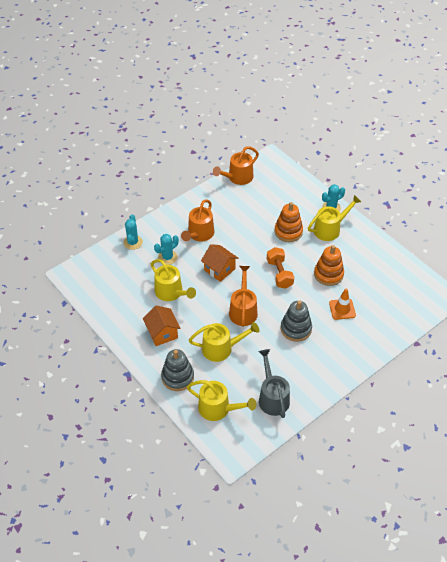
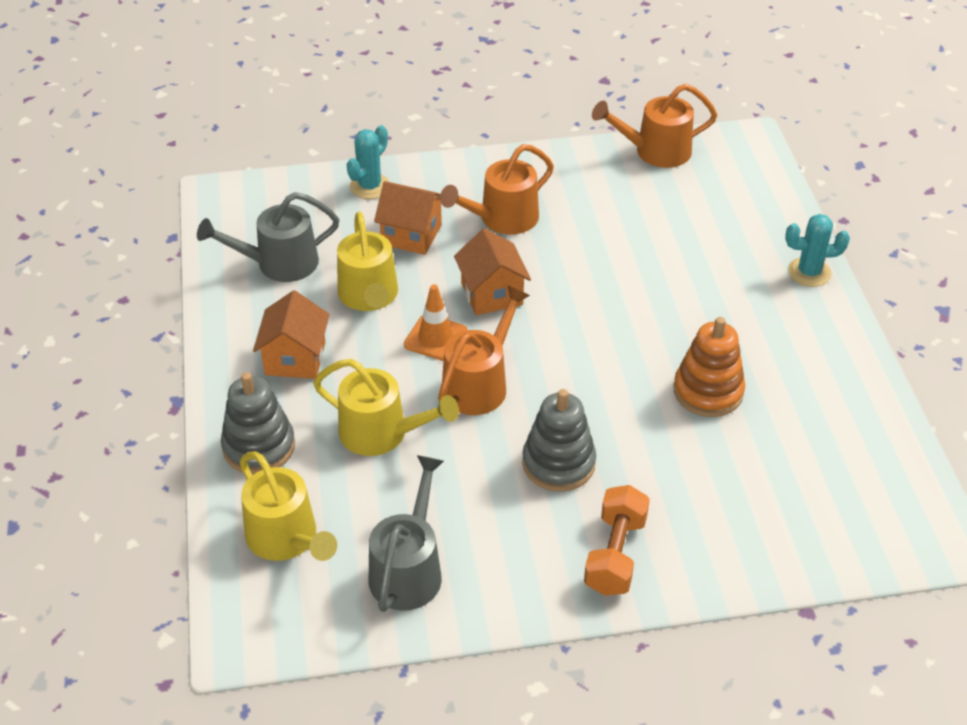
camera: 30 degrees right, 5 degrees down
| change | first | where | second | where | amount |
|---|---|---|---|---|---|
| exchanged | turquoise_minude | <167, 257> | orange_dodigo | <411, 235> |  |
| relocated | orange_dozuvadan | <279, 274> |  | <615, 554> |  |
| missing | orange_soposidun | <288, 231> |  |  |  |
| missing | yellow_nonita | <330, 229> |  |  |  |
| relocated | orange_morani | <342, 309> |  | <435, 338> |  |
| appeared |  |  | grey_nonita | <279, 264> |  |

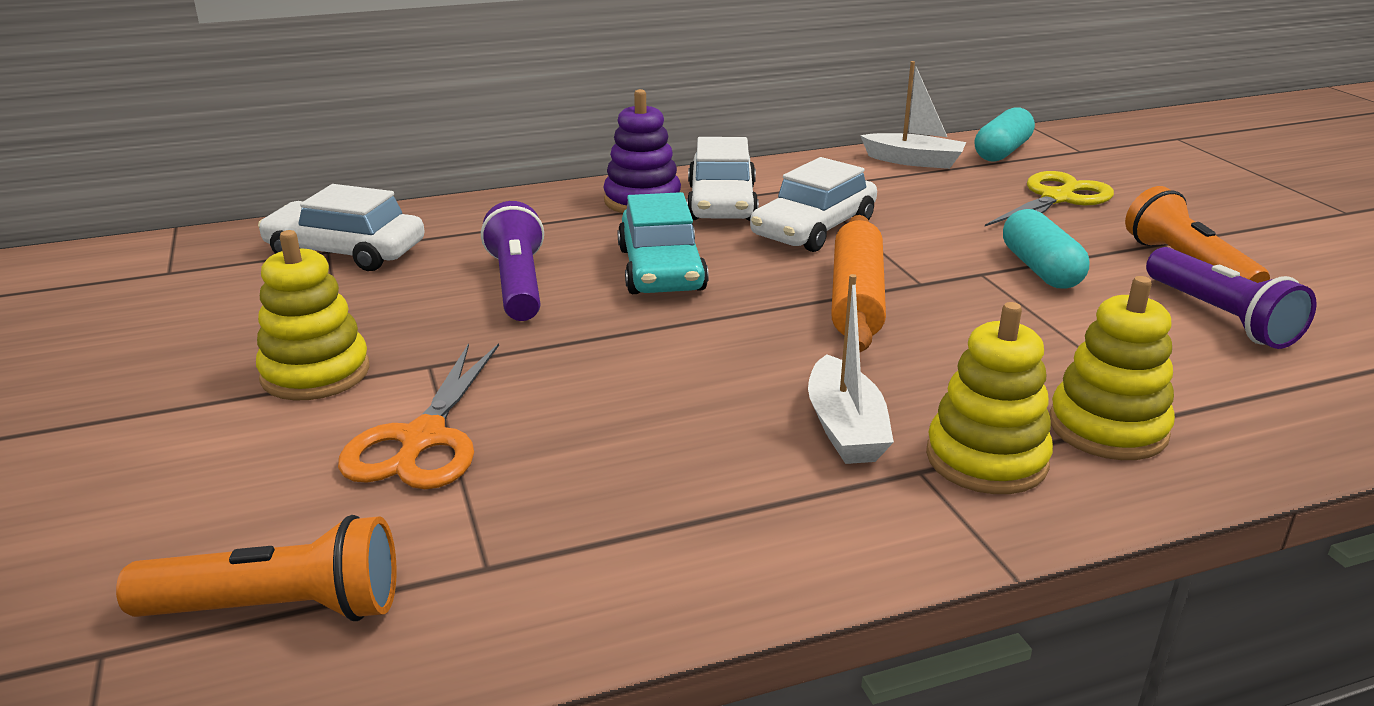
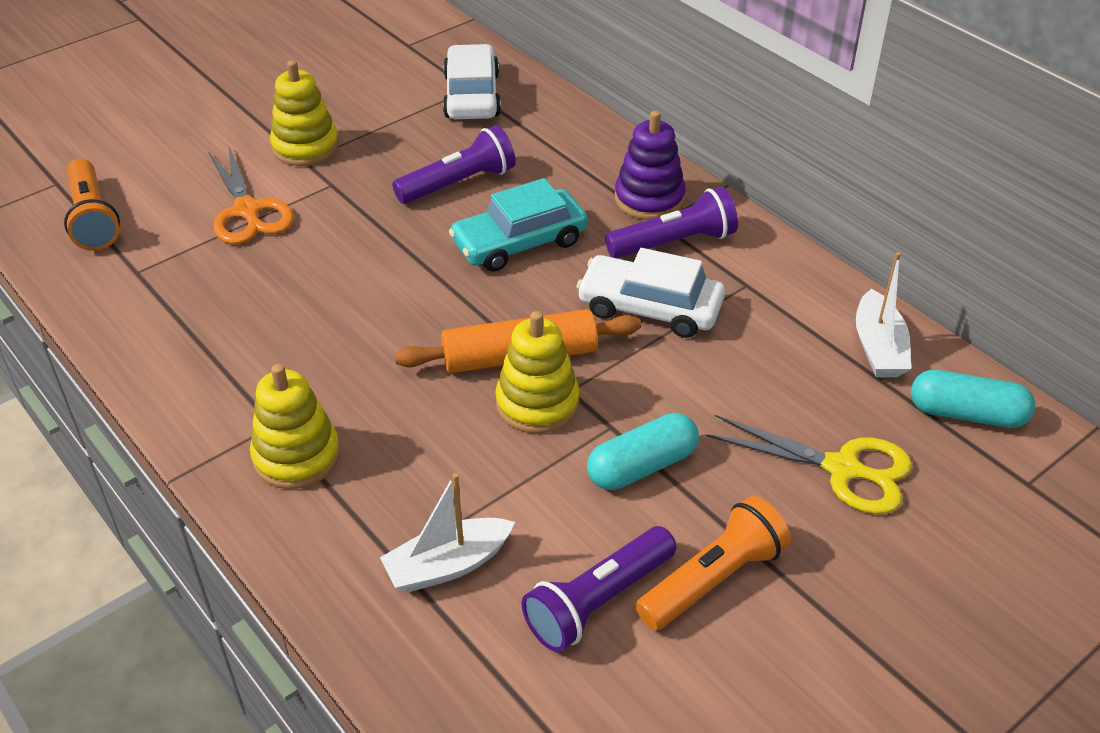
camera: 70 degrees right, 15 degrees up
| change | first | where | second | where | amount |
|---|---|---|---|---|---|
| spun | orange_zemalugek | <423, 439> |  | <247, 211> | 105 degrees counterclockwise |
| exchanged | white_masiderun | <721, 203> | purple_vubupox | <674, 243> |  |
| relocated | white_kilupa | <845, 428> |  | <447, 565> |  |
| relocated | yellow_soposidun | <1107, 428> |  | <537, 403> |  |

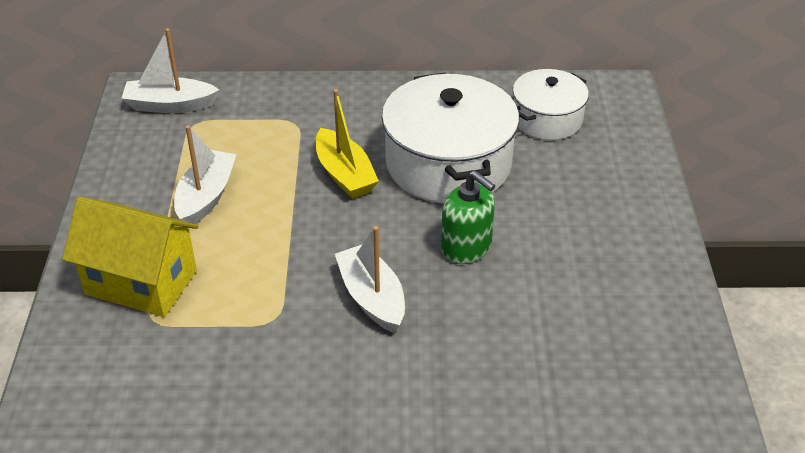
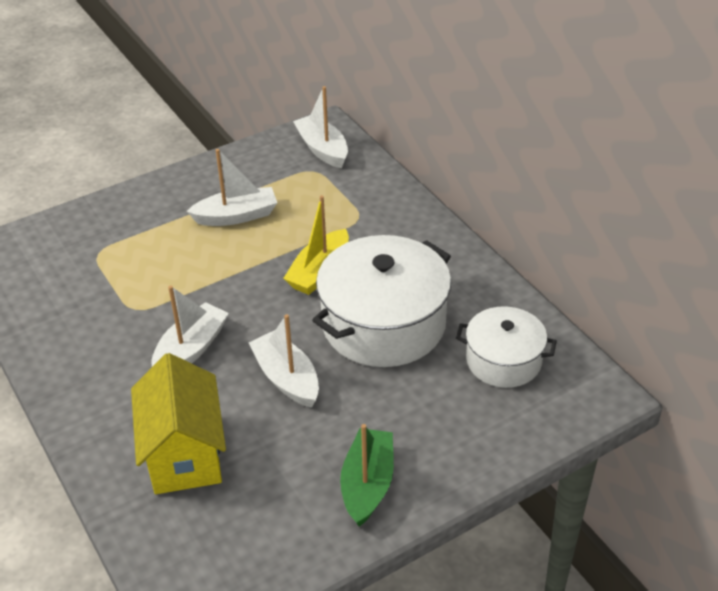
camera: 60 degrees right, 0 degrees up
| change | first | where | second | where | amount |
|---|---|---|---|---|---|
| relocated | yellow_dodigo | <141, 282> |  | <184, 454> |  |
| exchanged | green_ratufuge | <466, 247> | white_kilupa | <287, 378> |  |
| appeared |  |  | green_kilupa | <368, 484> |  |

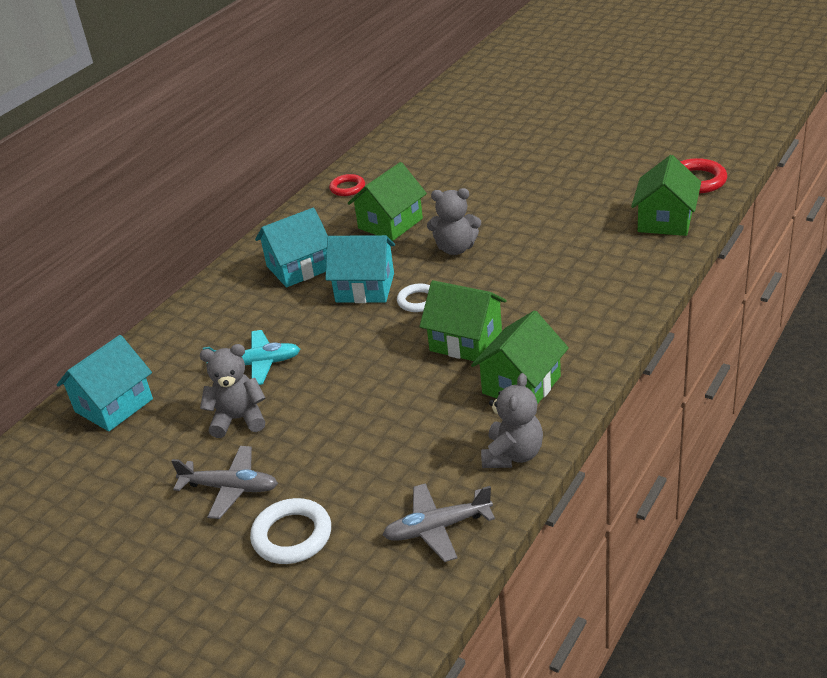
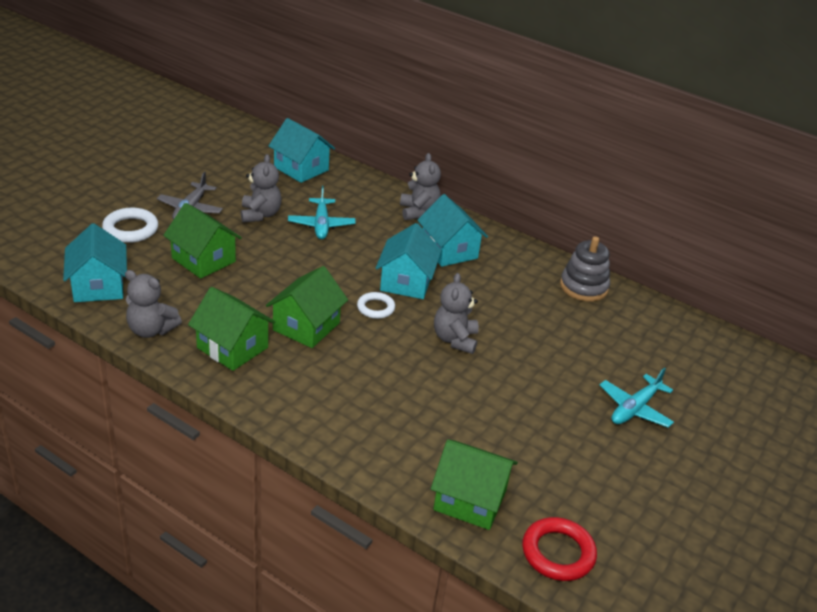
camera: 85 degrees right, 0 degrees up
| change | first | where | second | where | amount |
|---|---|---|---|---|---|
| exchanged | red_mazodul | <347, 188> | grey_soposidun | <583, 287> |  |
| relocated | green_dodigo | <390, 223> |  | <203, 260> |  |
| exchanged | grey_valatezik | <437, 528> | turquoise_dodigo | <98, 286> |  |
| appeared |  |  | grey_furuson | <418, 212> |  |
| appeared |  |  | turquoise_valatezik | <634, 408> |  |

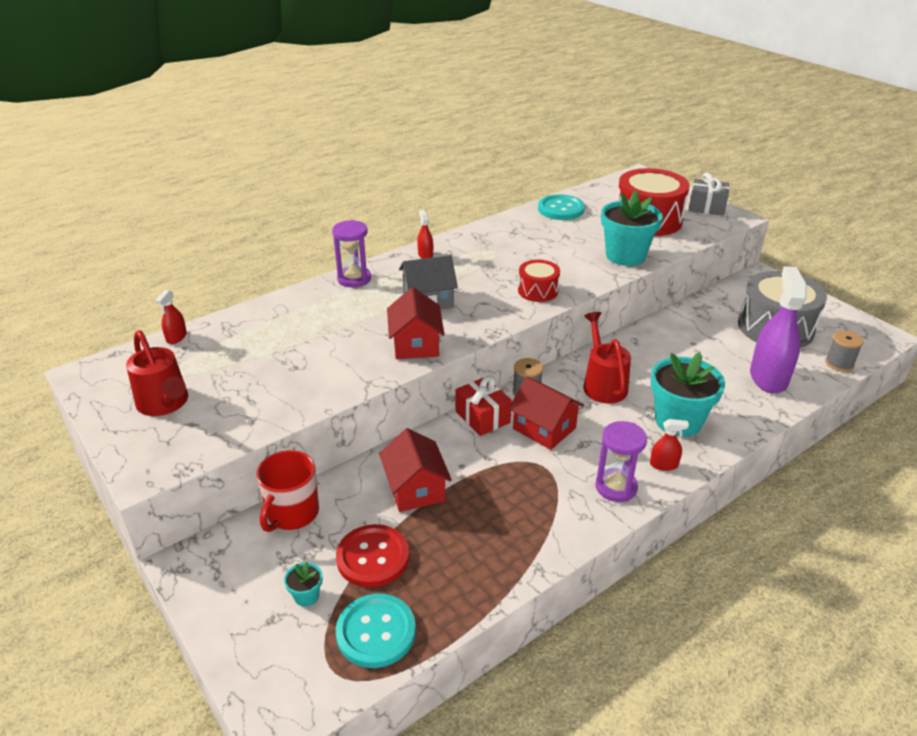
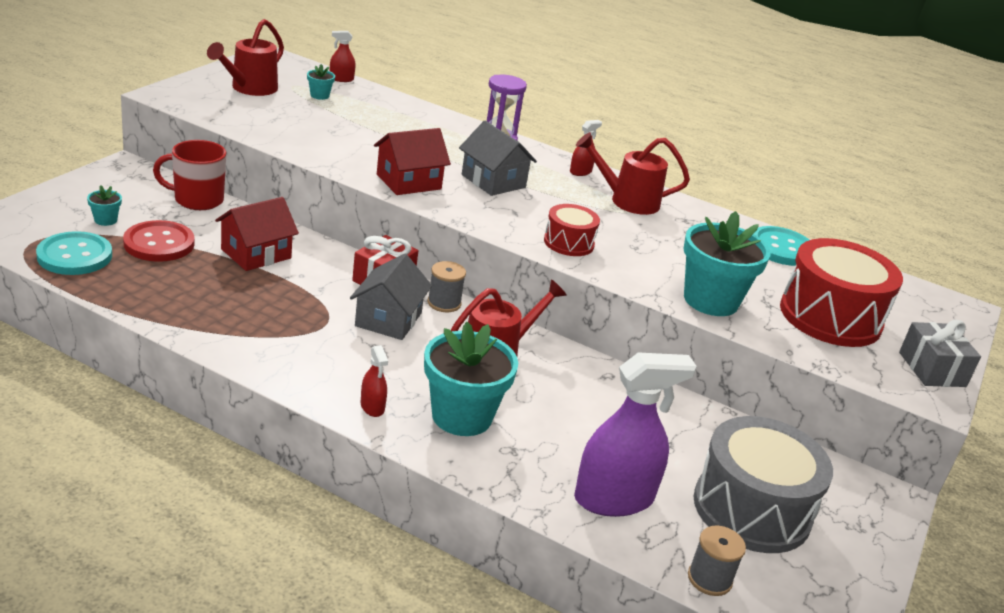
camera: 60 degrees right, 5 degrees down
| change | first | where | second | where | amount |
|---|---|---|---|---|---|
| colour | red_dodigo | <544, 428> | grey_dodigo | <388, 319> |  |
| missing | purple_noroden | <616, 487> |  |  |  |
| appeared |  |  | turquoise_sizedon | <319, 95> |  |
| appeared |  |  | red_nonita | <627, 200> |  |

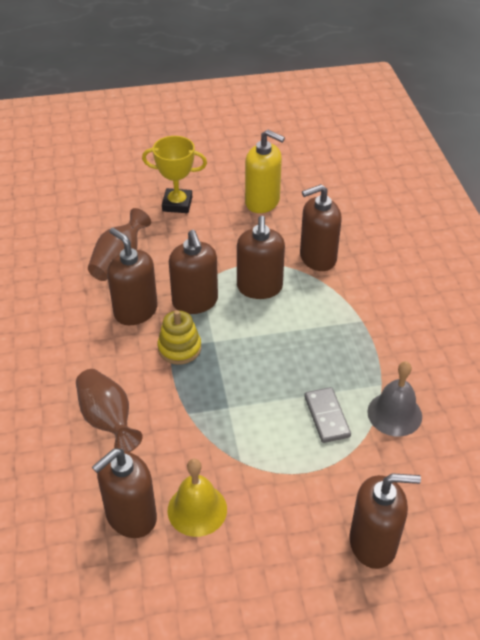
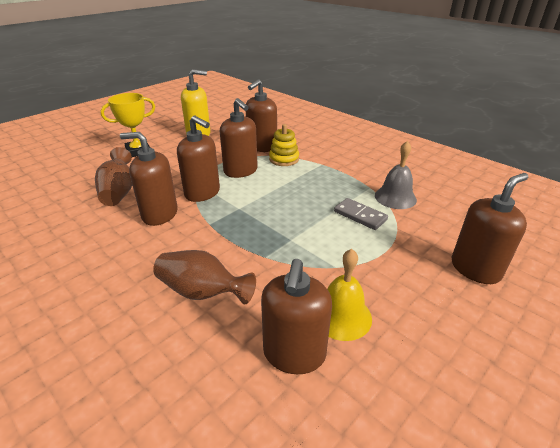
camera: 35 degrees left, 10 degrees down
| change | first | where | second | where | amount |
|---|---|---|---|---|---|
| relocated | yellow_soposidun | <179, 348> |  | <284, 159> |  |

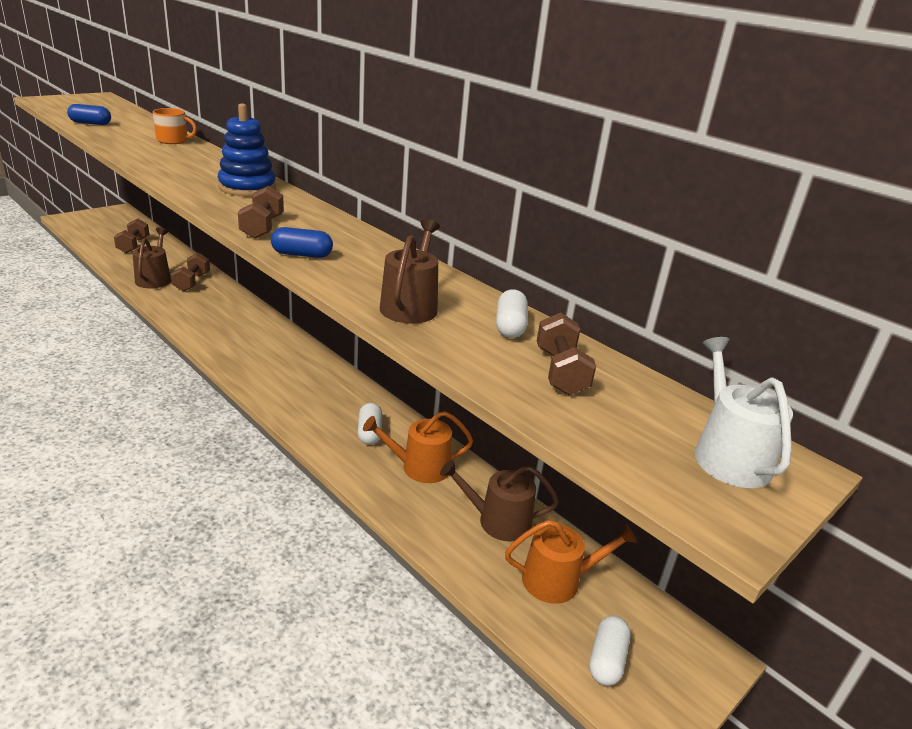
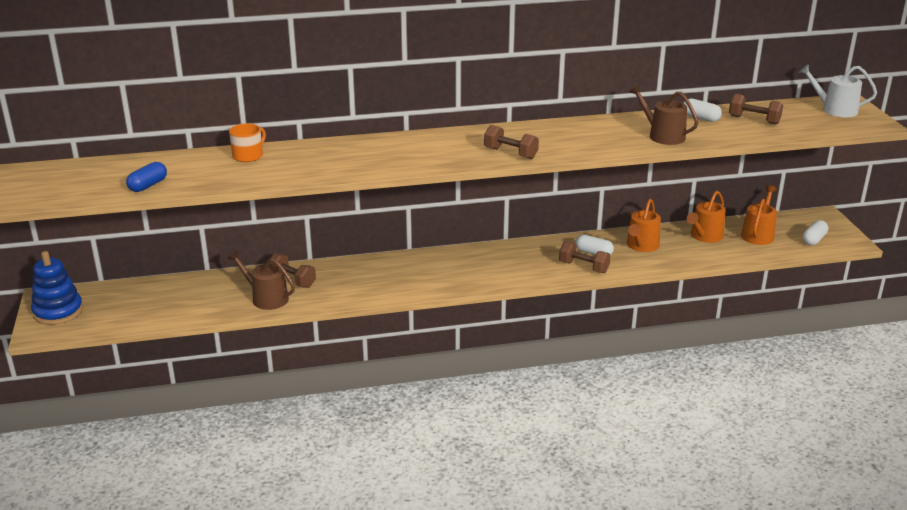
camera: 55 degrees left, 0 degrees up
| change | first | where | second | where | amount |
|---|---|---|---|---|---|
| relocated | brown_dozuvadan | <133, 245> |  | <583, 267> |  |
| relocated | blue_soposidun | <247, 188> |  | <58, 311> |  |
| missing | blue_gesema | <302, 255> |  |  |  |
| colour | brown_nonita | <497, 521> | orange_nonita | <704, 236> |  |
| spun | white_gesema | <607, 660> |  | <814, 240> | 75 degrees clockwise |

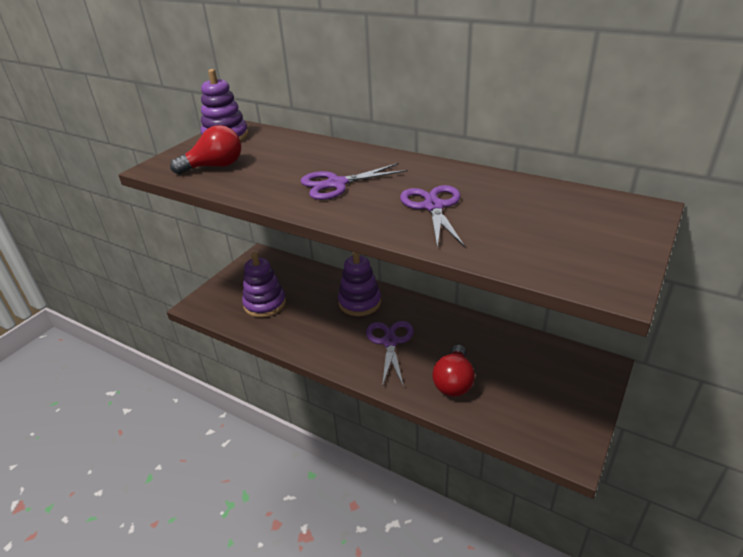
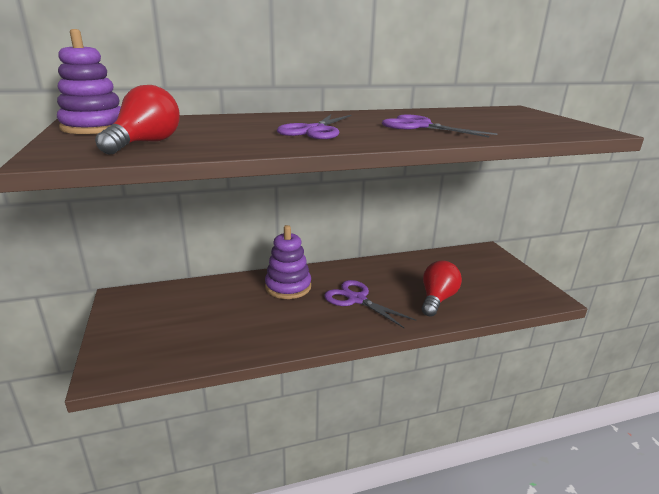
camera: 50 degrees left, 10 degrees down
| change | first | where | second | where | amount |
|---|---|---|---|---|---|
| missing | purple_soposidun | <265, 304> |  |  |  |
| spun | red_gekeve | <453, 382> |  | <437, 299> | 120 degrees counterclockwise |

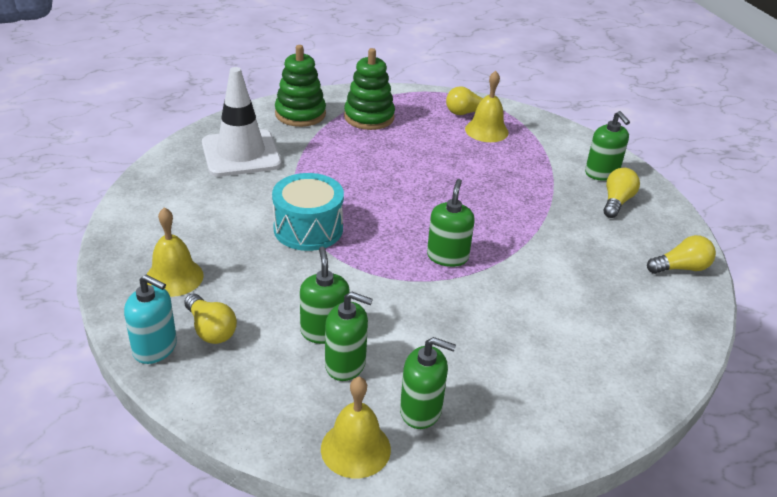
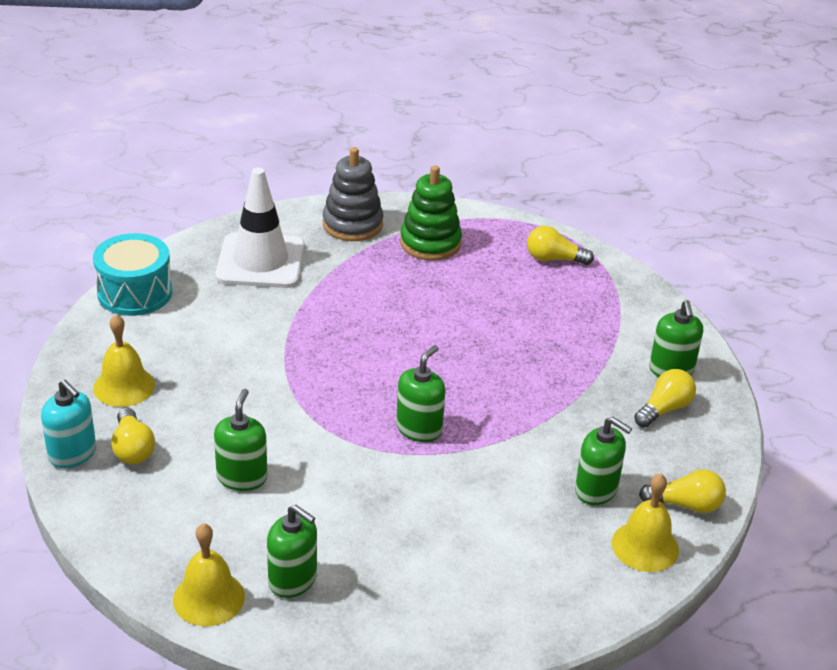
camera: 20 degrees right, 0 degrees up
| change | first | where | second | where | amount |
|---|---|---|---|---|---|
| relocated | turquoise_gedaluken | <308, 229> |  | <135, 293> |  |
| colour | green_soposidun | <300, 114> | grey_soposidun | <352, 224> |  |
| relocated | green_ratufuge | <345, 364> |  | <596, 490> |  |
| relocated | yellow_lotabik | <486, 130> |  | <645, 546> |  |

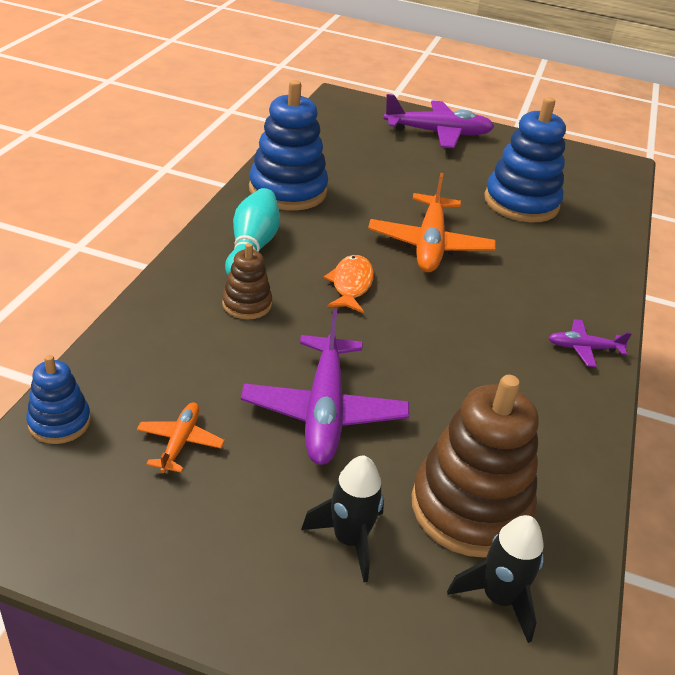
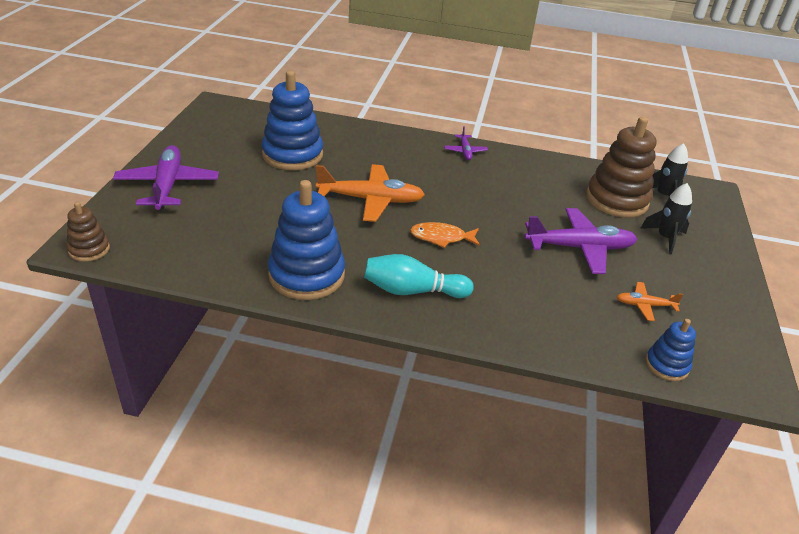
camera: 95 degrees left, 0 degrees up
| change | first | where | second | where | amount |
|---|---|---|---|---|---|
| relocated | brown_soposidun | <247, 304> |  | <89, 249> |  |

